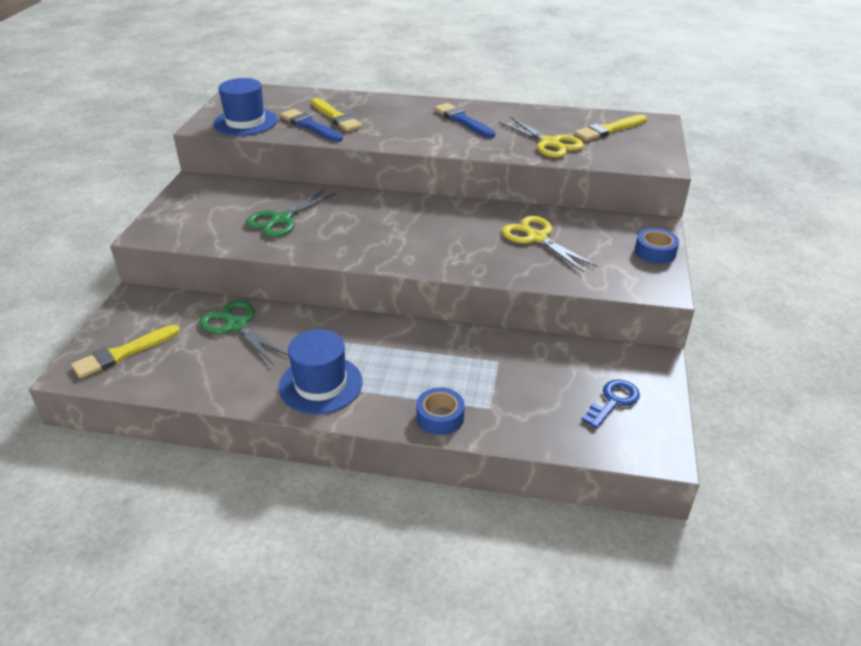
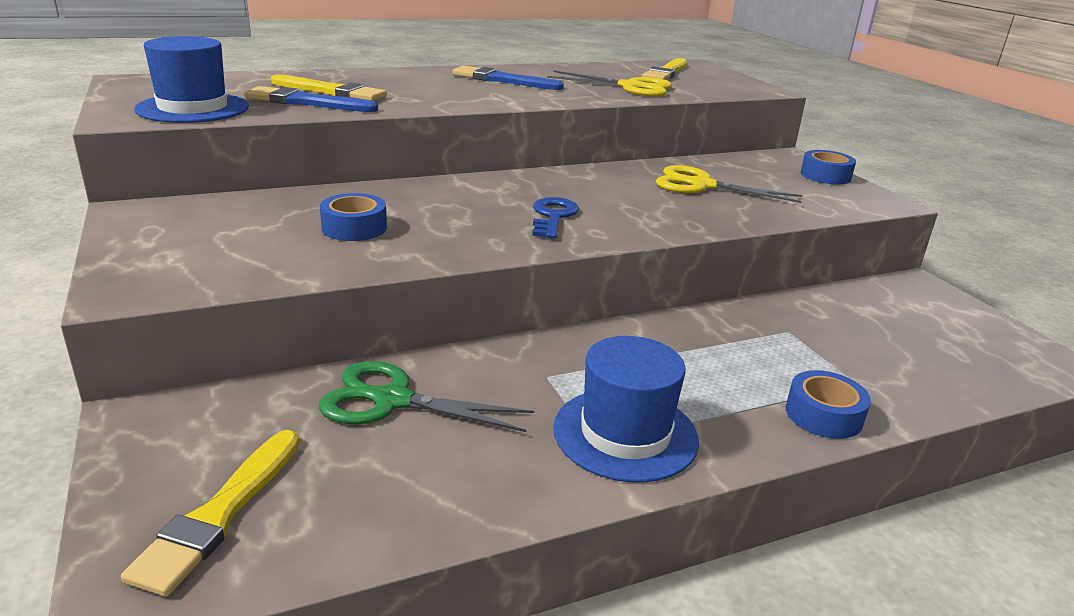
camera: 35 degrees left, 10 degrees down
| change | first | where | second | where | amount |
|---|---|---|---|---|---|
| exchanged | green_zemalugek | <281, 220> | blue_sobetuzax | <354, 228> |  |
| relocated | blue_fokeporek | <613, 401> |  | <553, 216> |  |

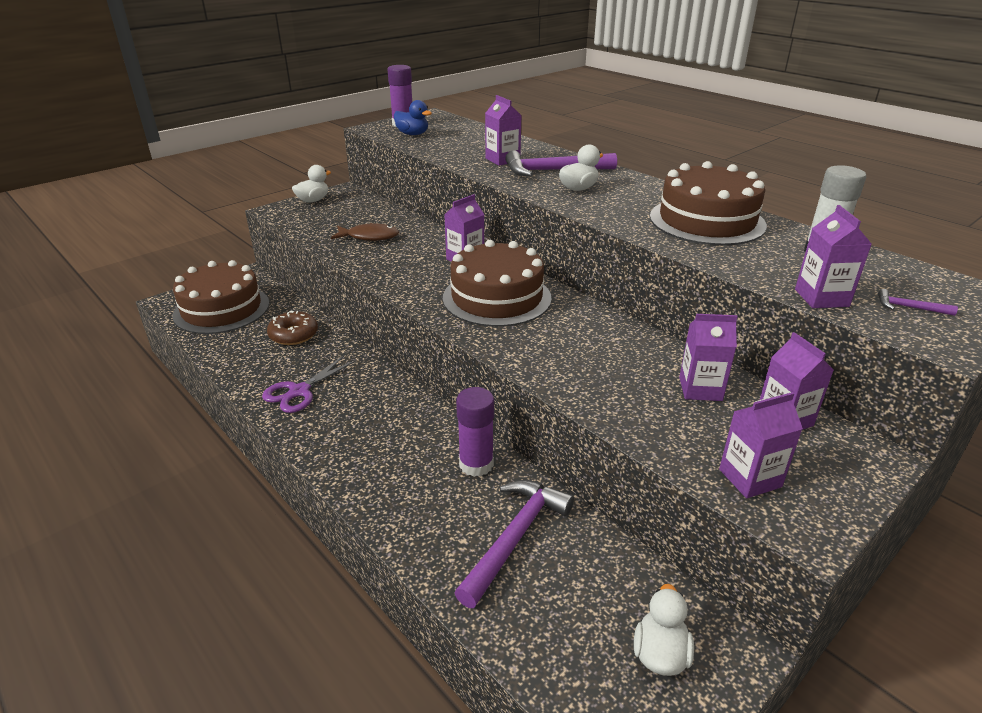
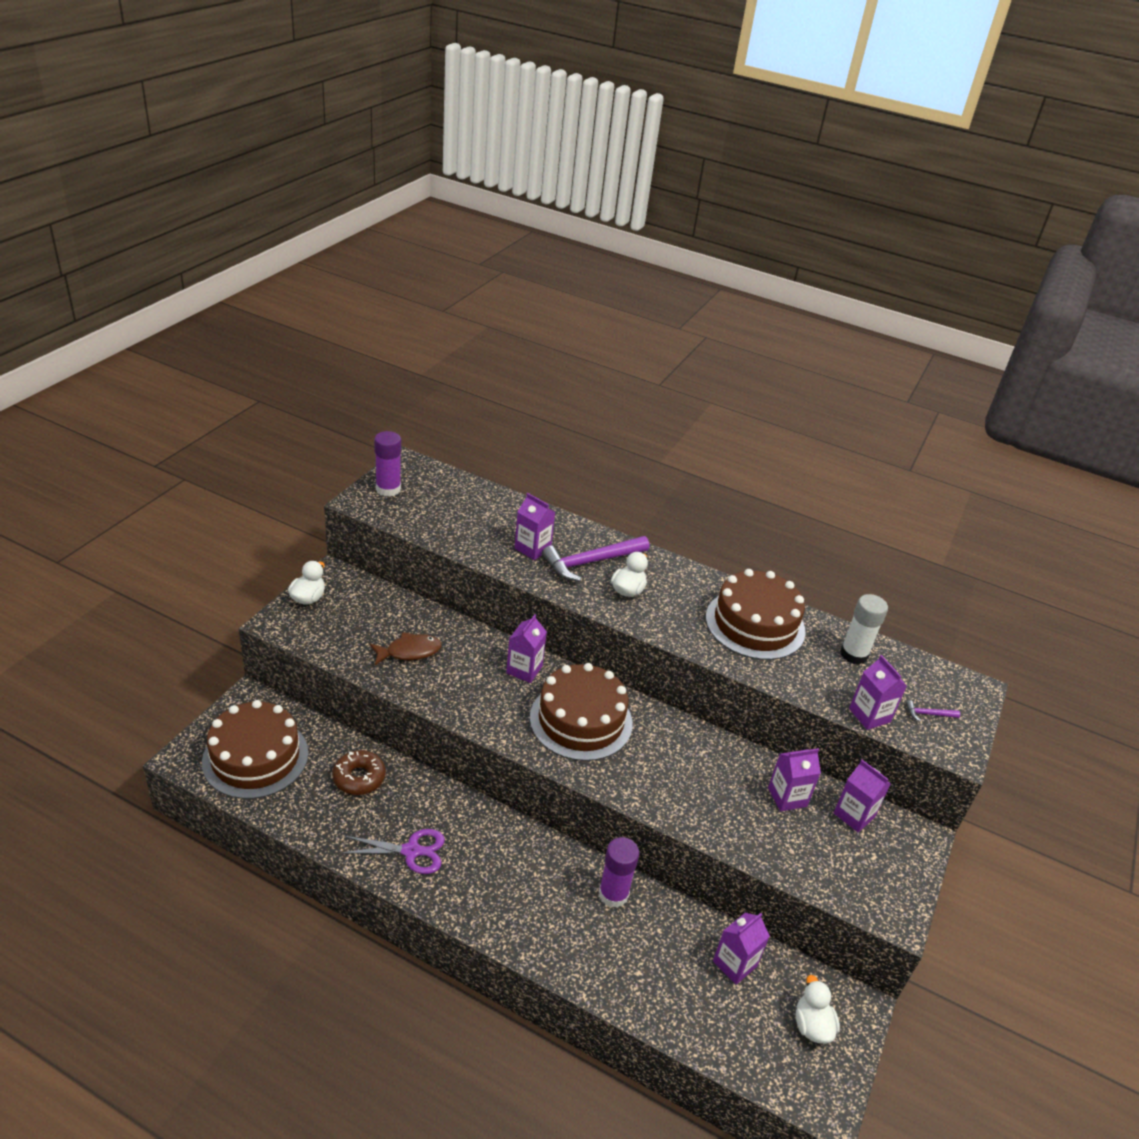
camera: 25 degrees left, 5 degrees up
| change | first | where | second | where | amount |
|---|---|---|---|---|---|
| spun | purple_zemalugek | <299, 391> |  | <411, 851> | 105 degrees counterclockwise |
| missing | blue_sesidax | <412, 134> |  |  |  |
| missing | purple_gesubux | <515, 538> |  |  |  |
| relocated | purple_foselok | <750, 478> |  | <734, 963> |  |

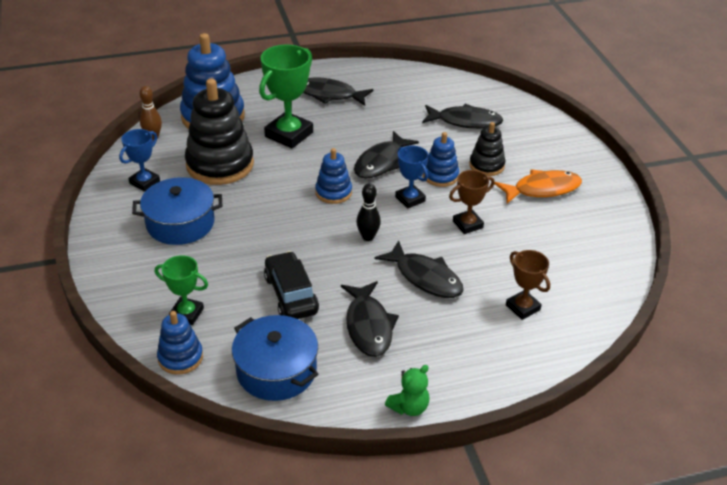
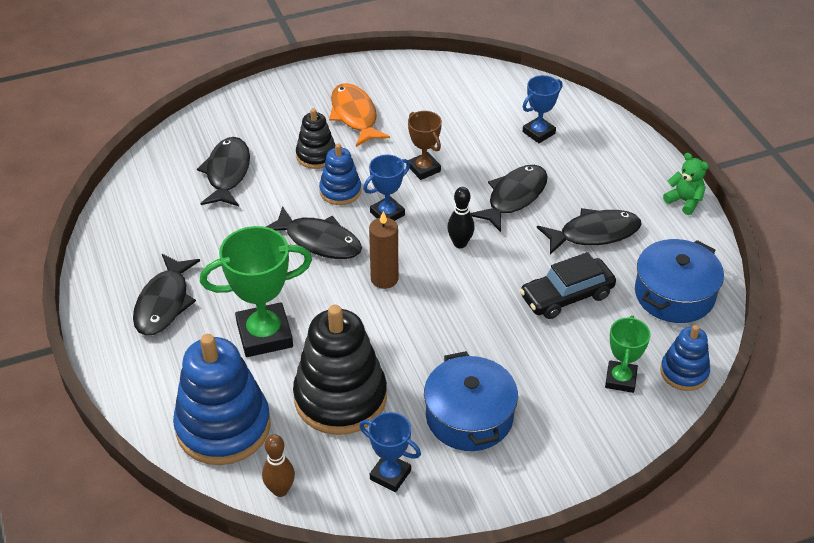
camera: 95 degrees left, 5 degrees up
| change | first | where | second | where | amount |
|---|---|---|---|---|---|
| spun | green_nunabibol | <289, 134> |  | <264, 335> | 45 degrees counterclockwise |
| exchanged | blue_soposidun | <333, 192> | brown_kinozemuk | <384, 279> |  |
| colour | brown_nunabibol | <522, 307> | blue_nunabibol | <538, 133> |  |

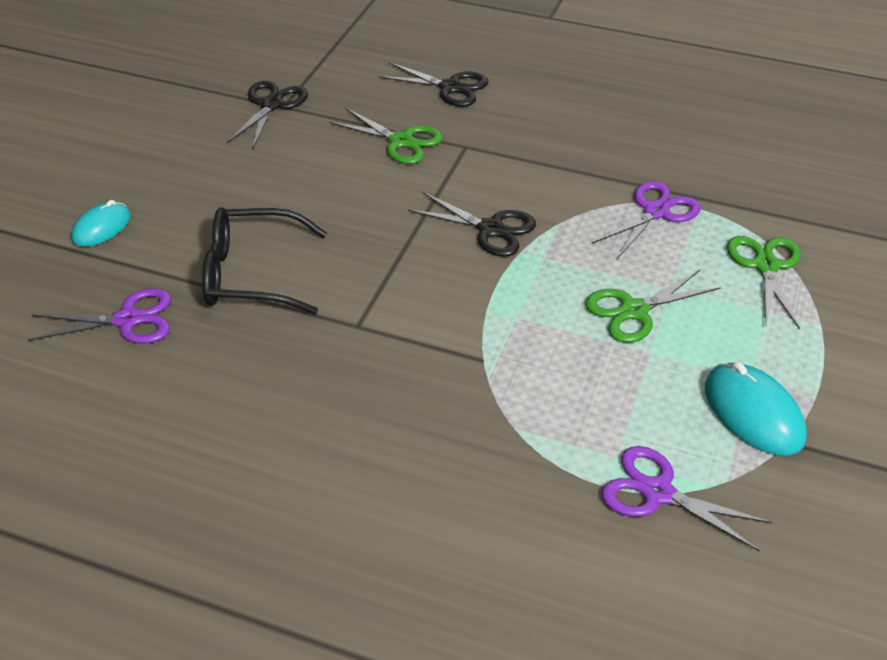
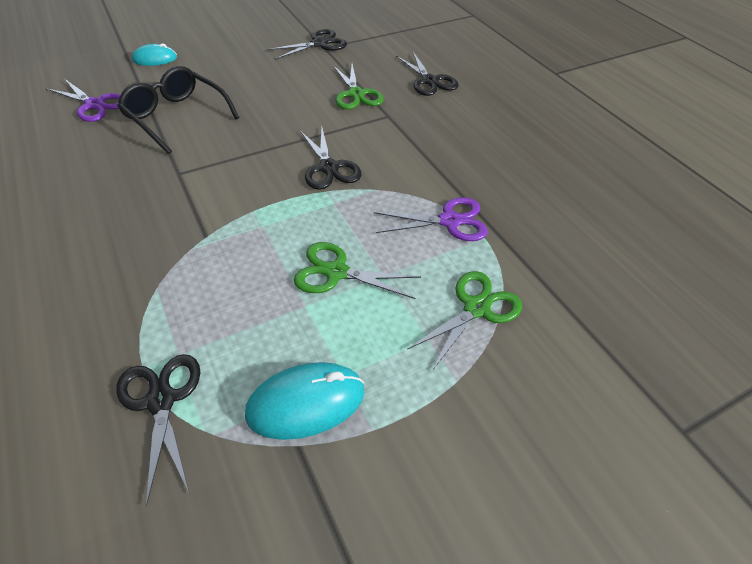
camera: 40 degrees right, 5 degrees up
| change | first | where | second | where | amount |
|---|---|---|---|---|---|
| colour | purple_zemalugek | <658, 492> | black_zemalugek | <161, 400> |  |
| spun | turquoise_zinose | <753, 413> |  | <306, 402> | 60 degrees clockwise |

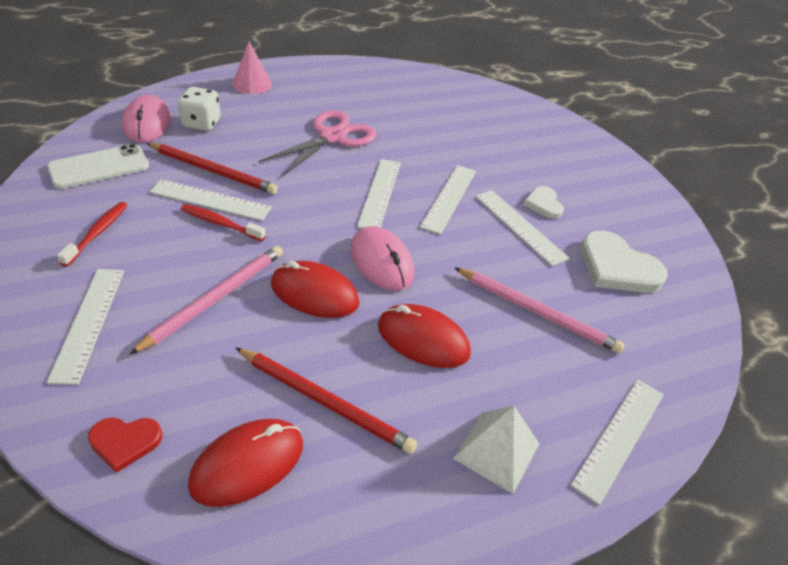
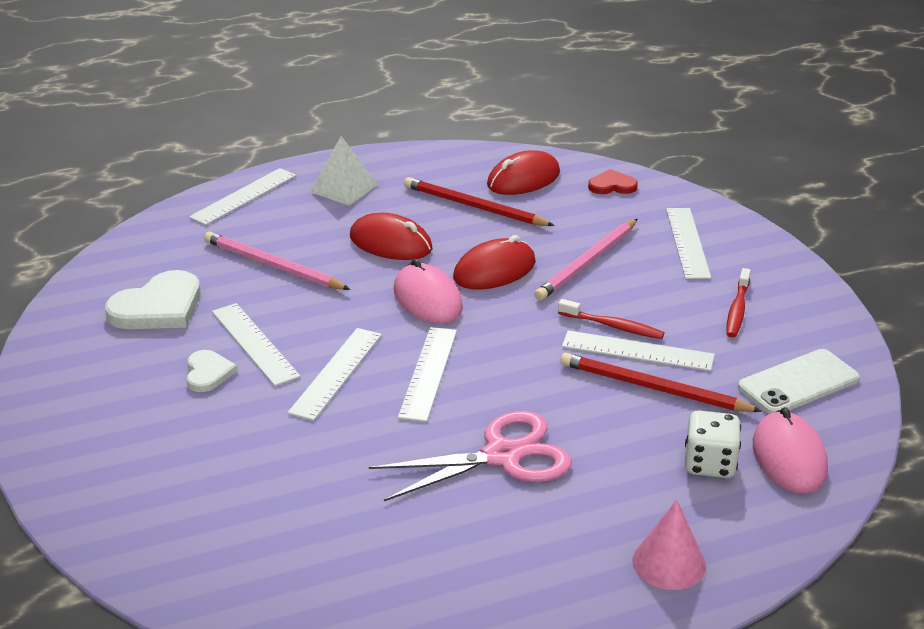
camera: 175 degrees left, 10 degrees down
| change | first | where | second | where | amount |
|---|---|---|---|---|---|
| spun | pink_zemalugek | <332, 137> |  | <502, 456> | 150 degrees counterclockwise |
| spun | red_zinose | <314, 293> |  | <494, 270> | 60 degrees counterclockwise |
| spun | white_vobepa | <617, 267> |  | <158, 307> | 90 degrees clockwise |

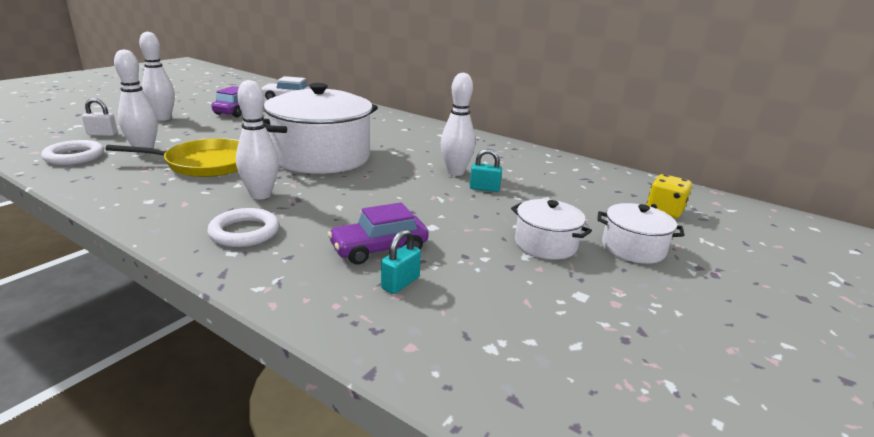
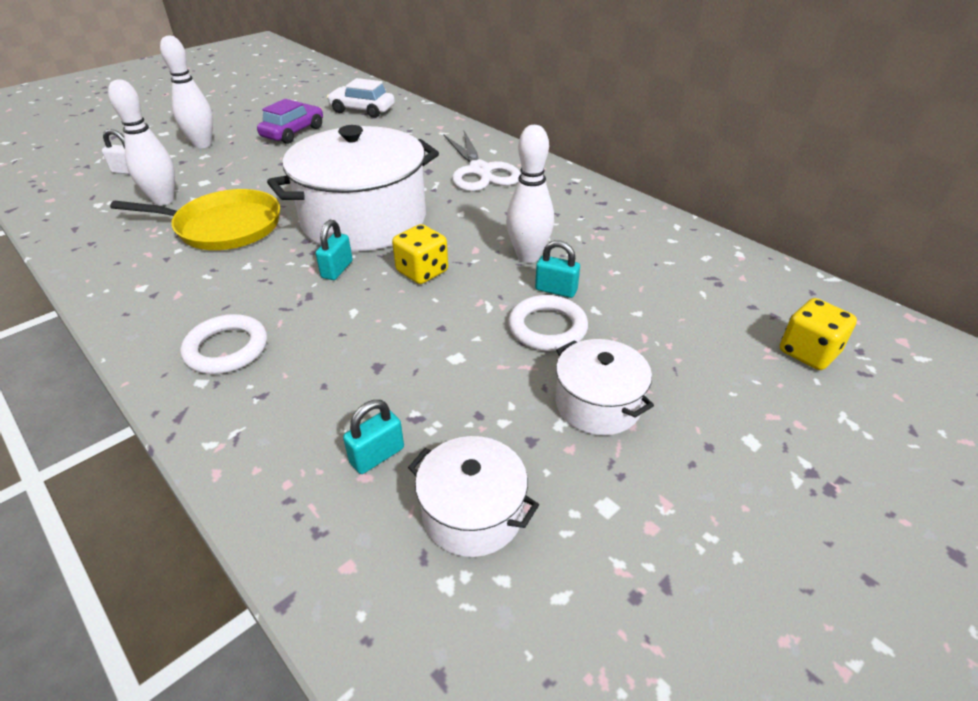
camera: 15 degrees right, 15 degrees up
| change | first | where | second | where | amount |
|---|---|---|---|---|---|
| relocated | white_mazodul | <74, 157> |  | <547, 328> |  |
| missing | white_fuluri | <261, 195> |  |  |  |
| missing | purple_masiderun | <379, 249> |  |  |  |
| relocated | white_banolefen | <633, 248> |  | <472, 513> |  |
| appeared |  |  | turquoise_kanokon | <337, 269> |  |
| appeared |  |  | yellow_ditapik | <422, 272> |  |
| appeared |  |  | white_zemalugek | <480, 171> |  |

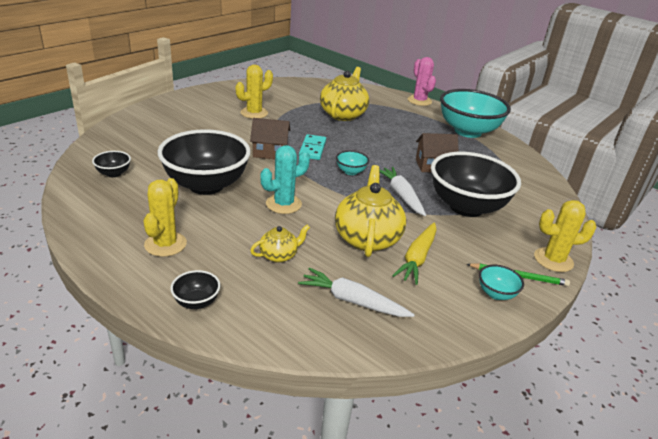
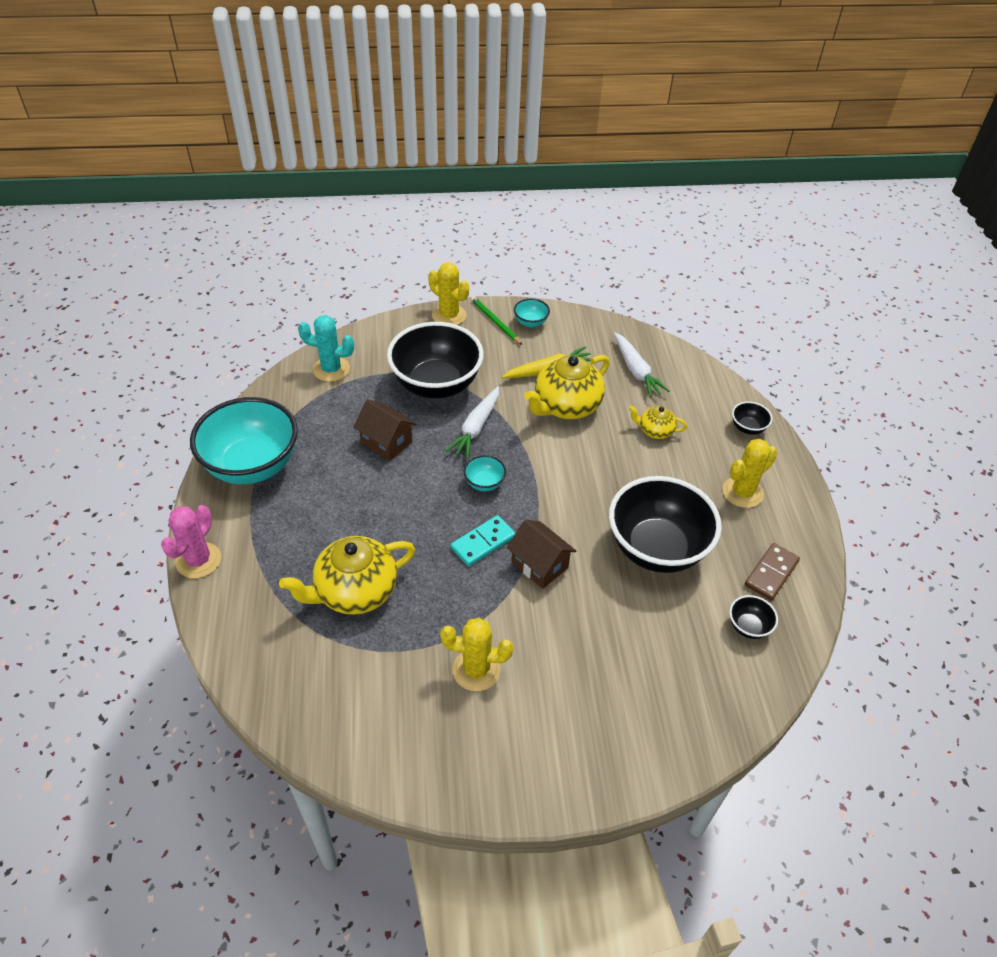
camera: 135 degrees left, 15 degrees up
| change | first | where | second | where | amount |
|---|---|---|---|---|---|
| relocated | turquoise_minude | <283, 204> |  | <331, 369> |  |
| appeared |  |  | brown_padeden | <771, 573> |  |

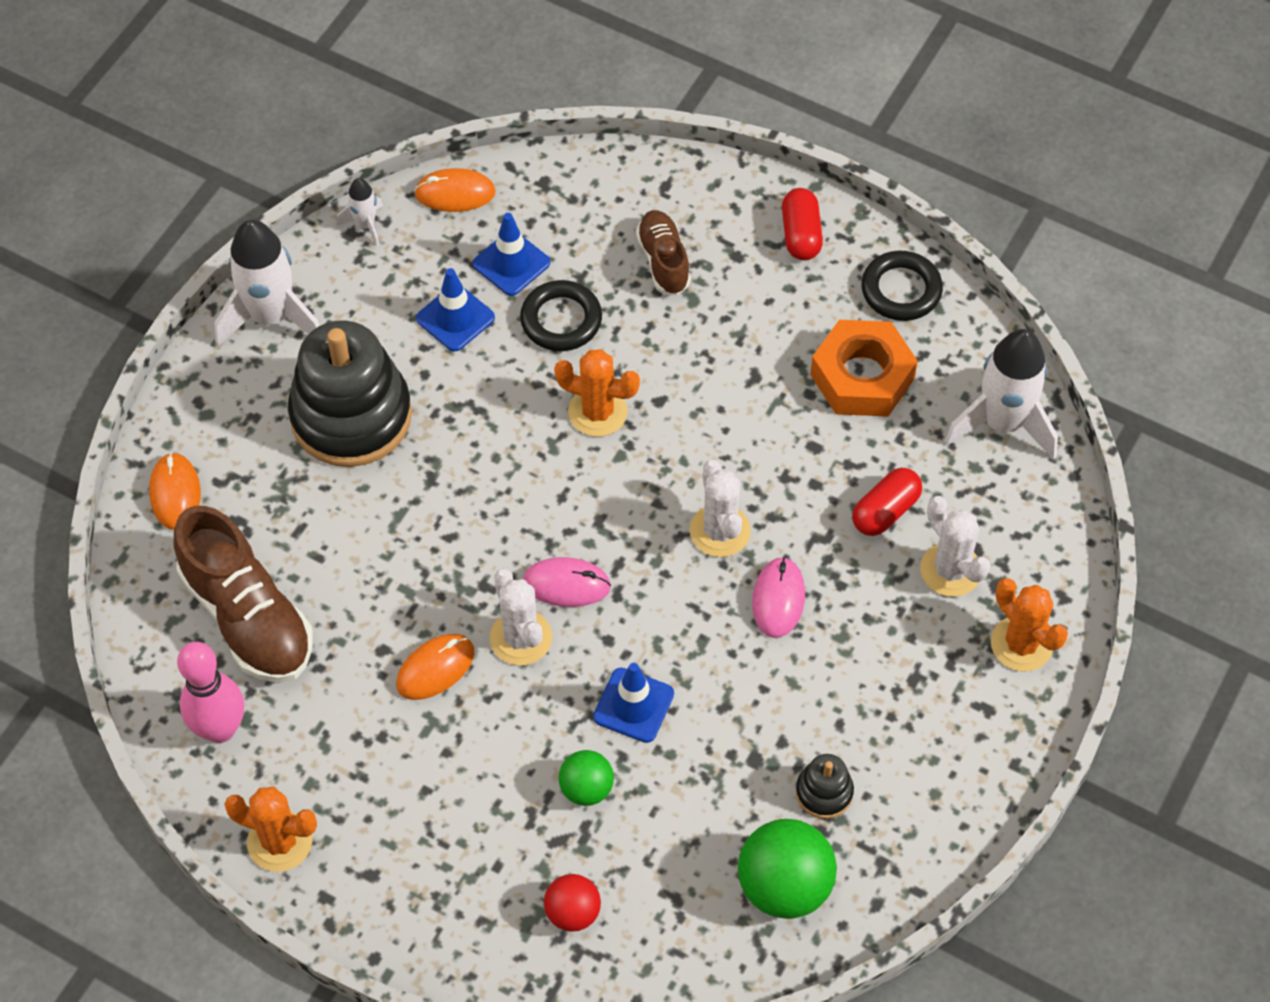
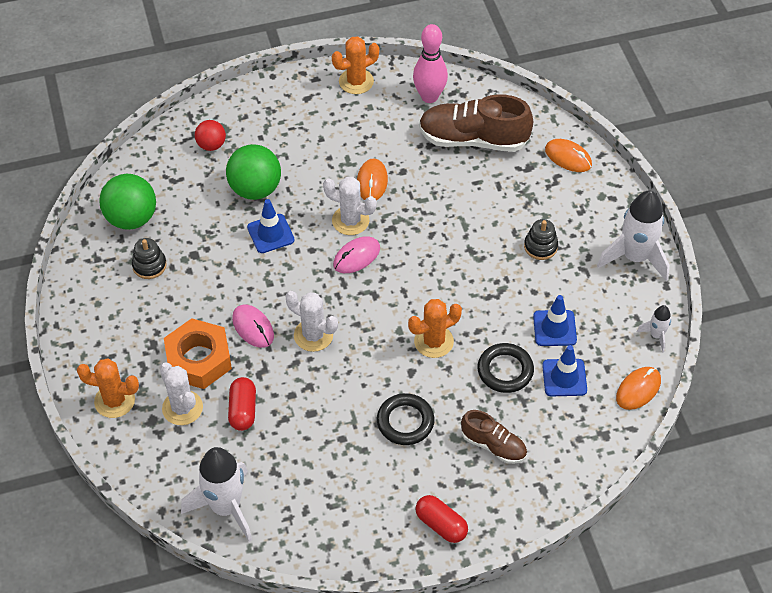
camera: 135 degrees right, 5 degrees down
| change | first | where | second | where | amount |
|---|---|---|---|---|---|
| size | black_soposidun | <351, 416> |  | <540, 246> | x0.44 |
| size | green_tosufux | <586, 788> |  | <255, 189> | x1.74 |
| relocated | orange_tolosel | <862, 377> |  | <198, 359> |  |
| relocated | black_mazodul | <901, 290> |  | <405, 422> |  |
| spun | white_minude | <950, 570> |  | <182, 408> | 45 degrees clockwise |

